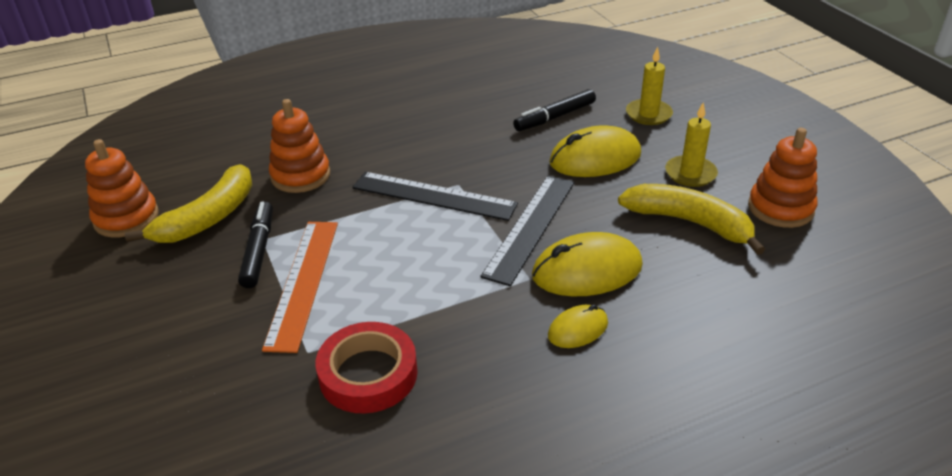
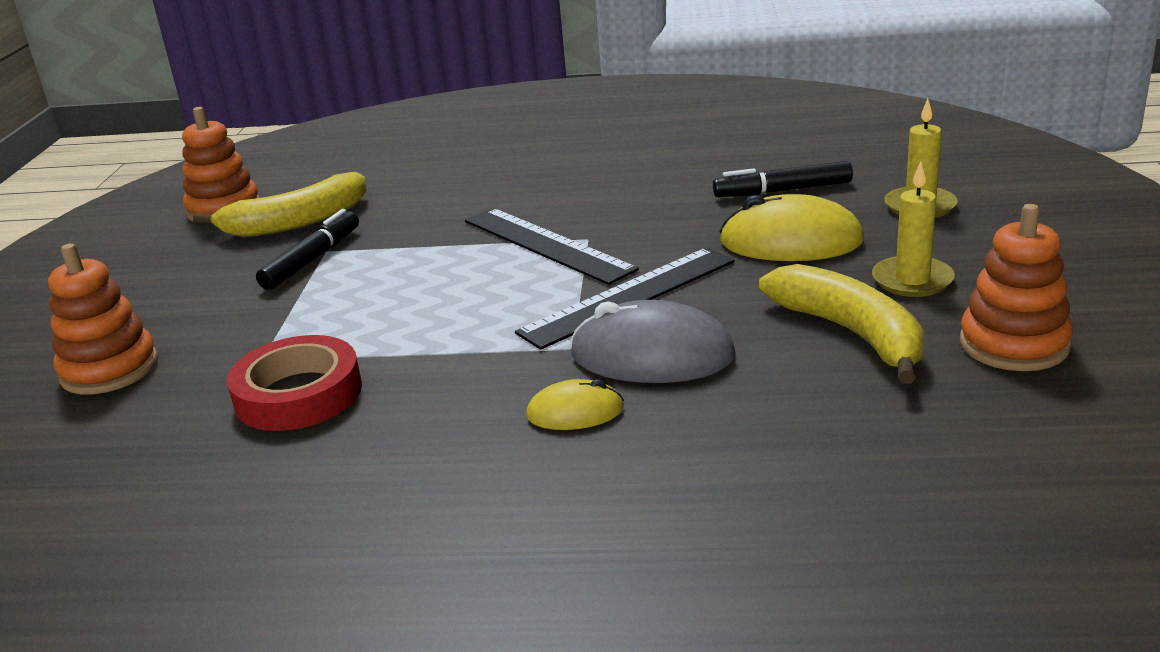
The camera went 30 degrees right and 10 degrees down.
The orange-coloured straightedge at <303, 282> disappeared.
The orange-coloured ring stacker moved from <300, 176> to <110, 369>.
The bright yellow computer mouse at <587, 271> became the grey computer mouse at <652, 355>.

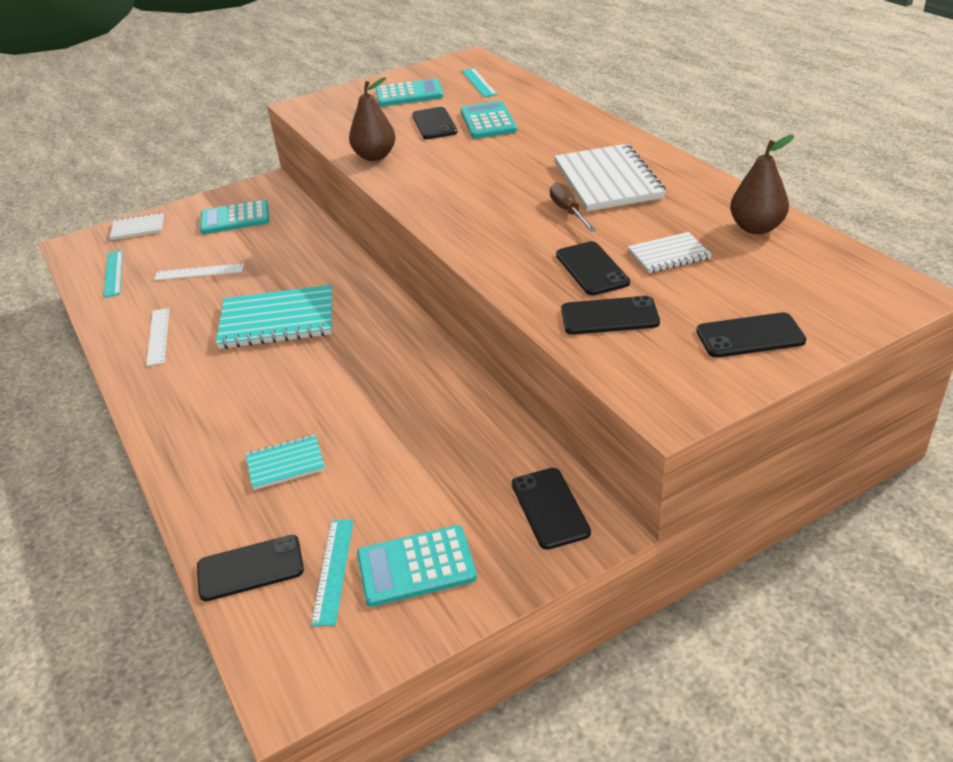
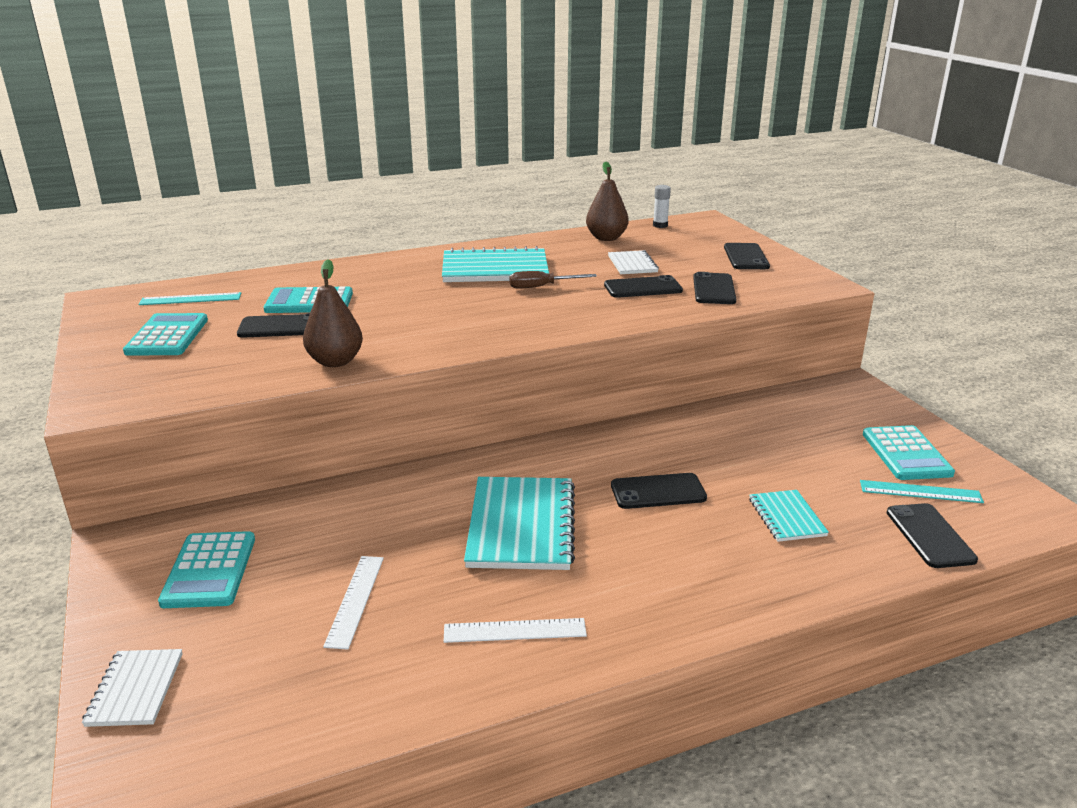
The camera went 85 degrees left and 10 degrees down.
The teal straightedge at <113, 273> disappeared.
The white glue stick at <660, 225> appeared.
The jet-black smartphone moved from <550, 508> to <658, 492>.
The white notepad at <607, 180> became the teal notepad at <495, 269>.

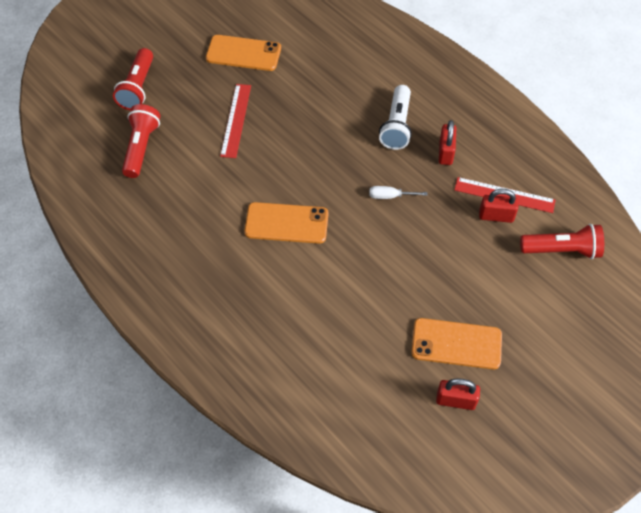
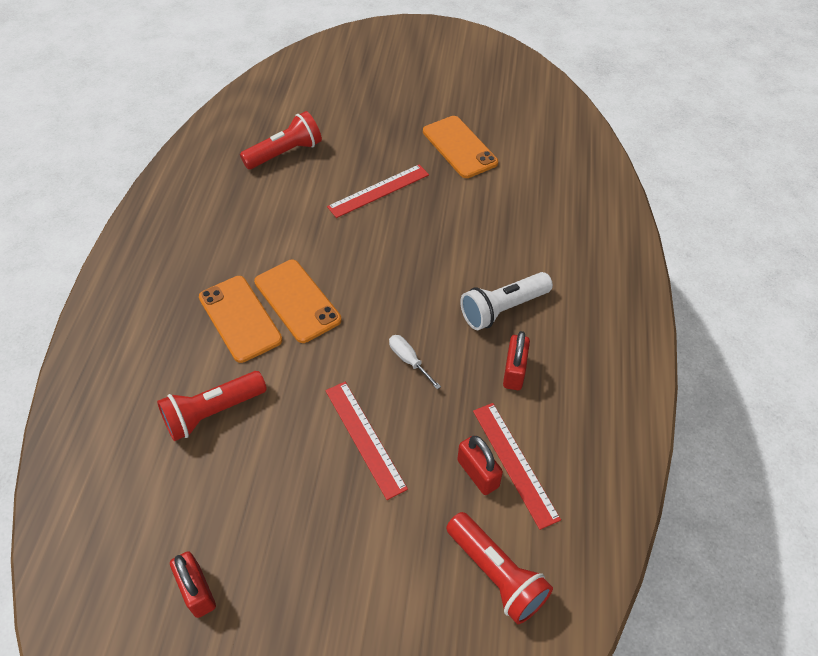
The camera went 50 degrees right and 5 degrees down.
The red straightedge at <365, 438> appeared.
The red torch moved from <138, 88> to <212, 412>.
The orange-coloured smartphone moved from <456, 344> to <240, 318>.
The red small lock at <445, 152> turned 45 degrees counterclockwise.

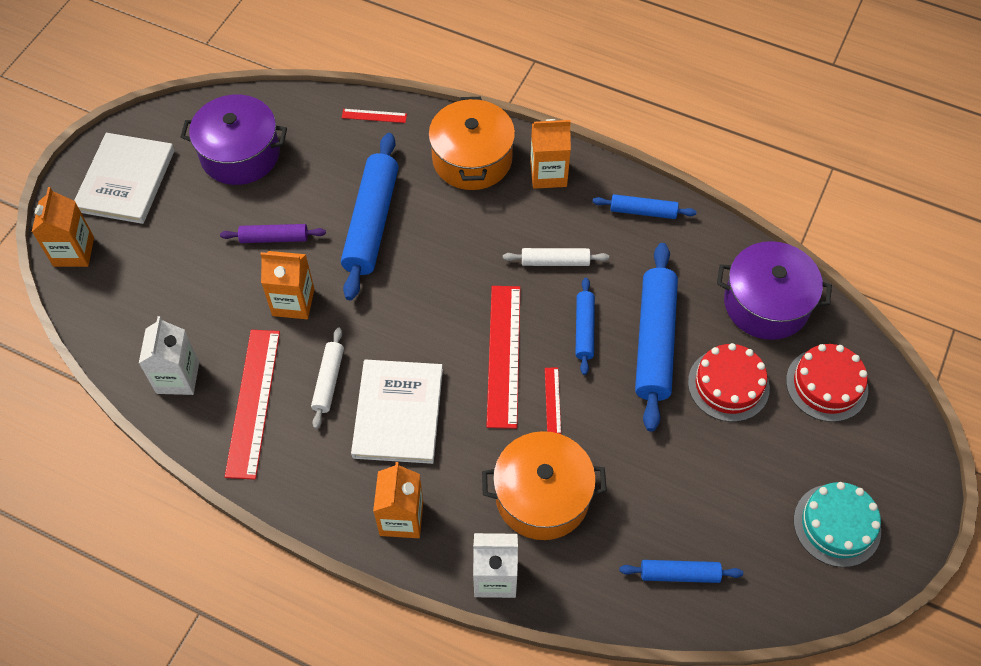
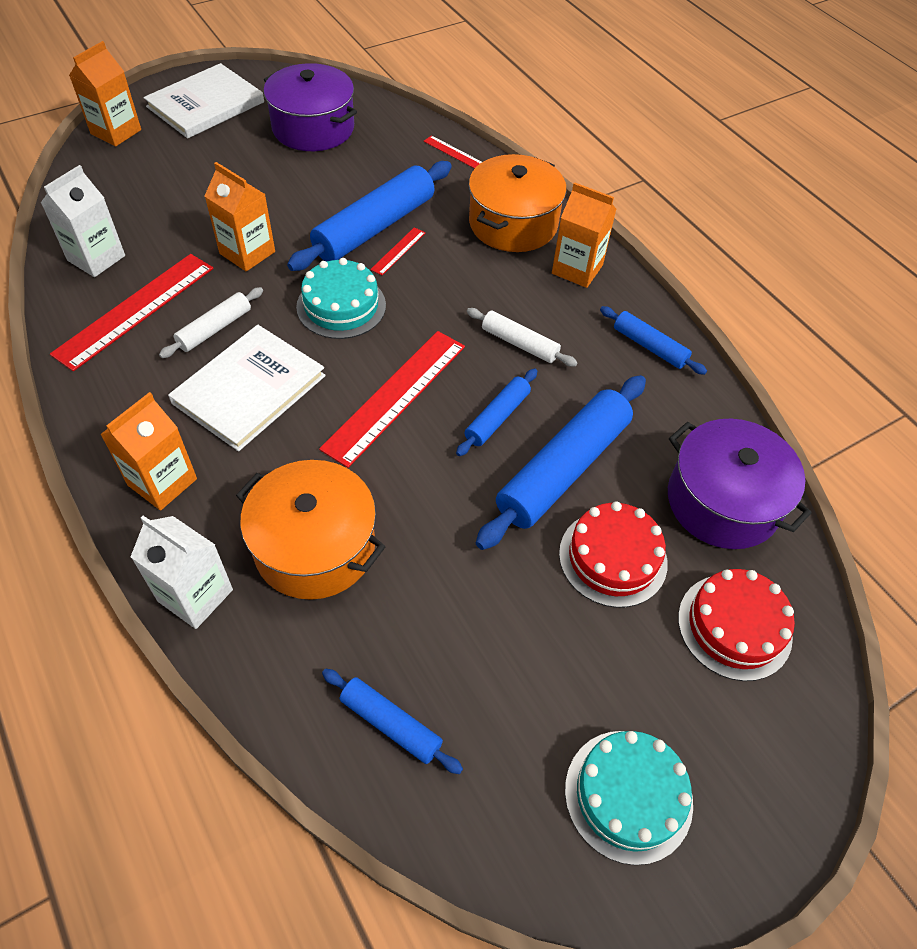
The camera went 30 degrees right and 5 degrees down.
The violet pastry roller at <274, 238> disappeared.
The teal cake at <341, 306> appeared.
The red straightedge moved from <552, 400> to <398, 251>.

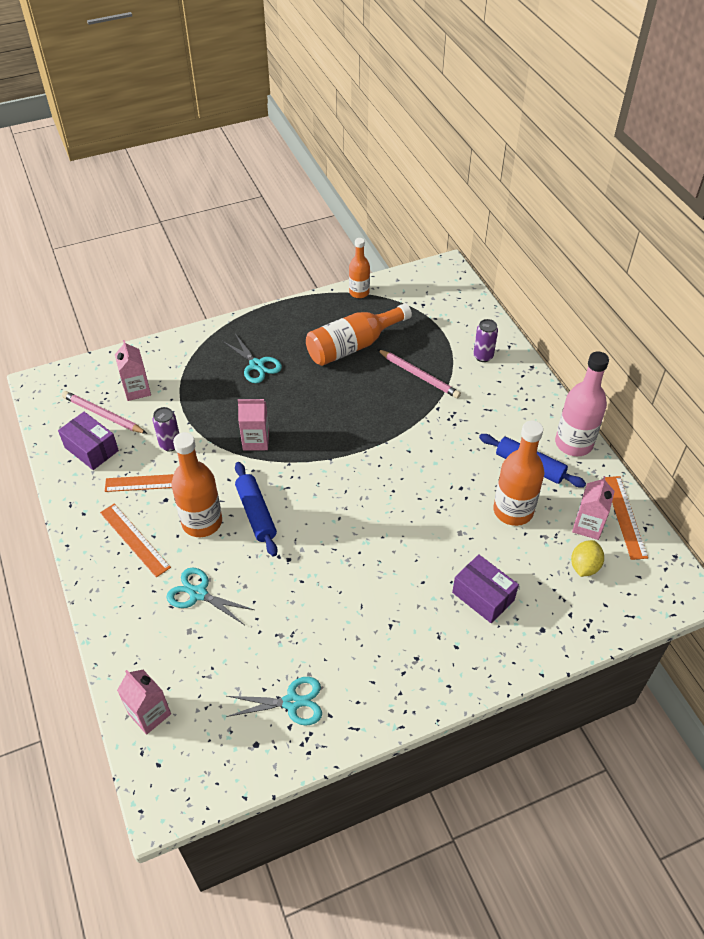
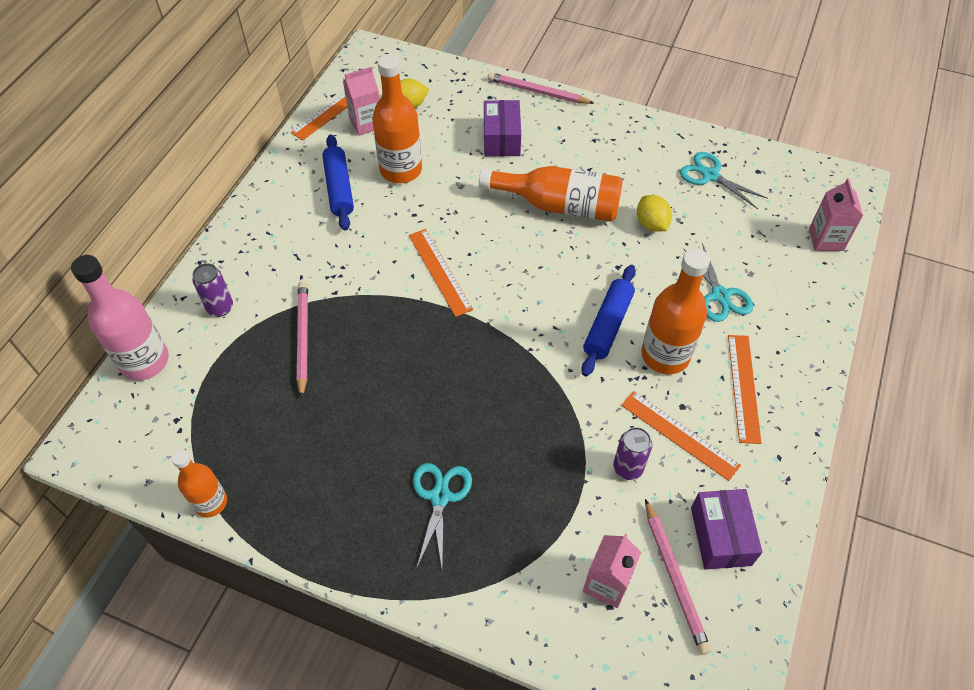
The camera went 135 degrees left and 5 degrees up.
The pink milk carton at <256, 441> disappeared.
The orange-coloured straightedge at <439, 271> appeared.
The pink wooden pencil at <537, 92> appeared.
The bright yellow lemon at <651, 224> appeared.
The orange-coloured bottle moved from <353, 346> to <558, 205>.
The pink bottle moved from <573, 443> to <144, 361>.

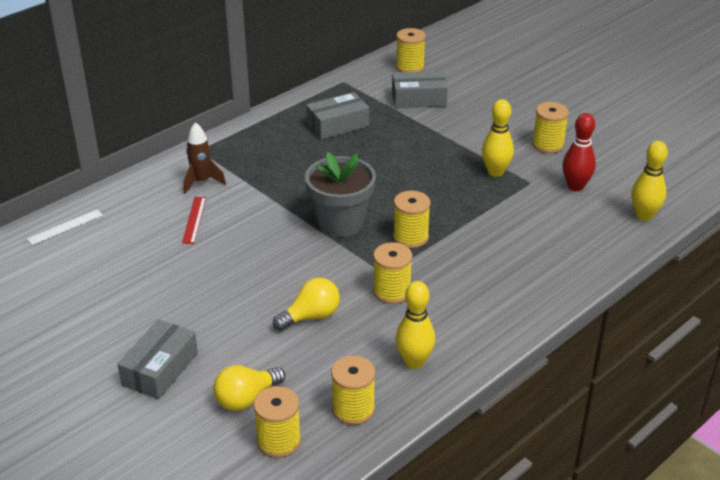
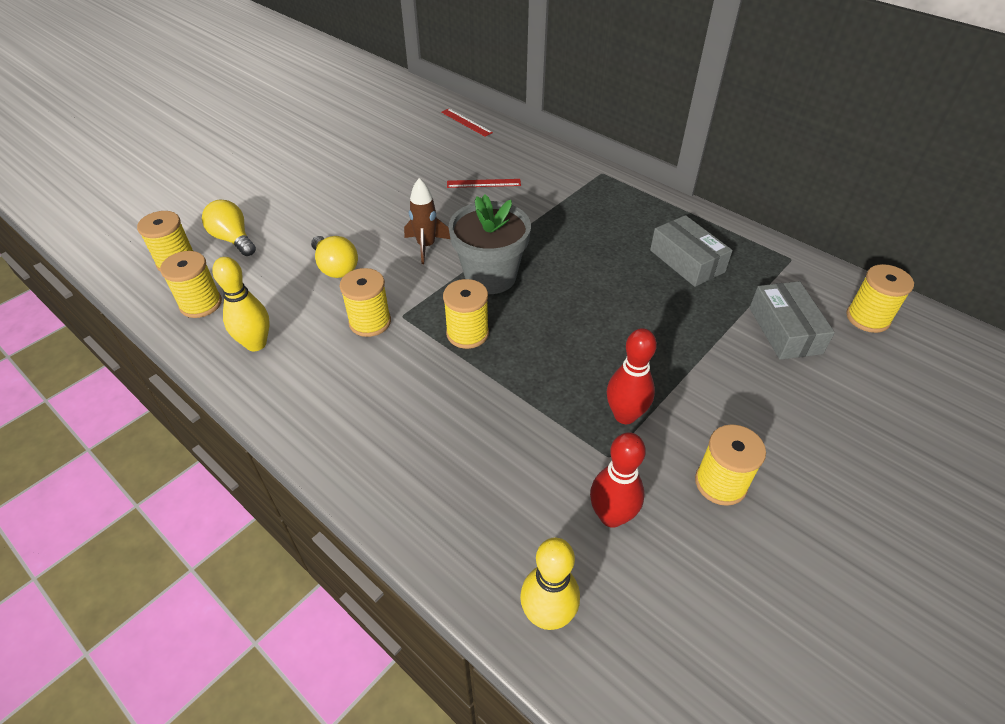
The camera went 85 degrees right and 10 degrees up.
The grey parcel at <160, 369> disappeared.
The brown rocket moved from <202, 182> to <426, 246>.
The white straightedge at <65, 227> became the red straightedge at <466, 122>.
The bright yellow bowling pin at <495, 172> became the red bowling pin at <625, 415>.

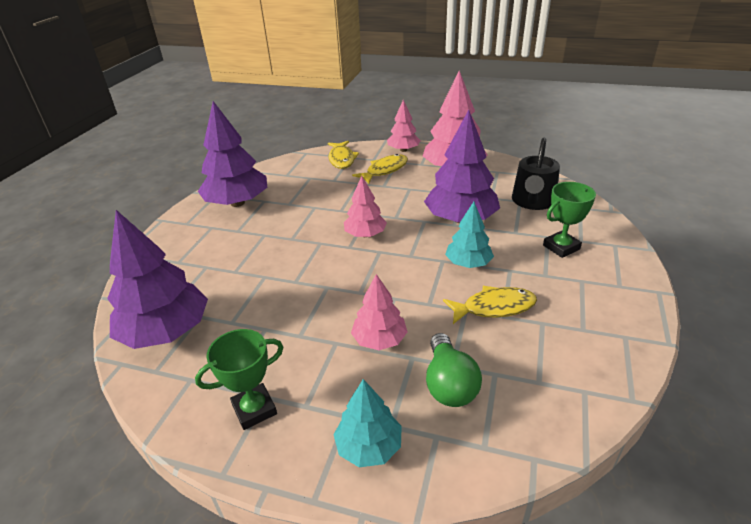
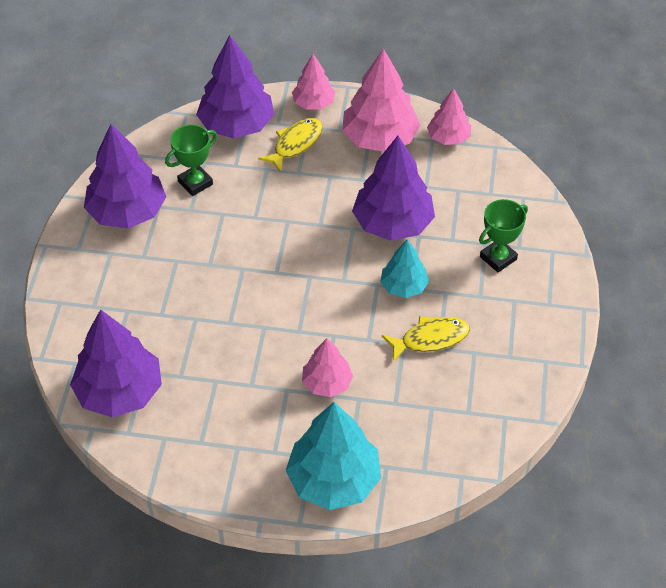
The camera went 10 degrees left and 15 degrees up.
The emerald lightbulb at <449, 384> disappeared.
The jet-black watering pot at <532, 202> disappeared.
The emerald trophy moved from <254, 409> to <195, 183>.
The pink toy tree moved from <365, 234> to <448, 137>.
The bright yellow toy fish at <342, 159> was replaced by the violet toy tree at <237, 125>.
The teal toy tree at <369, 446> changed to 1.75 times the size.

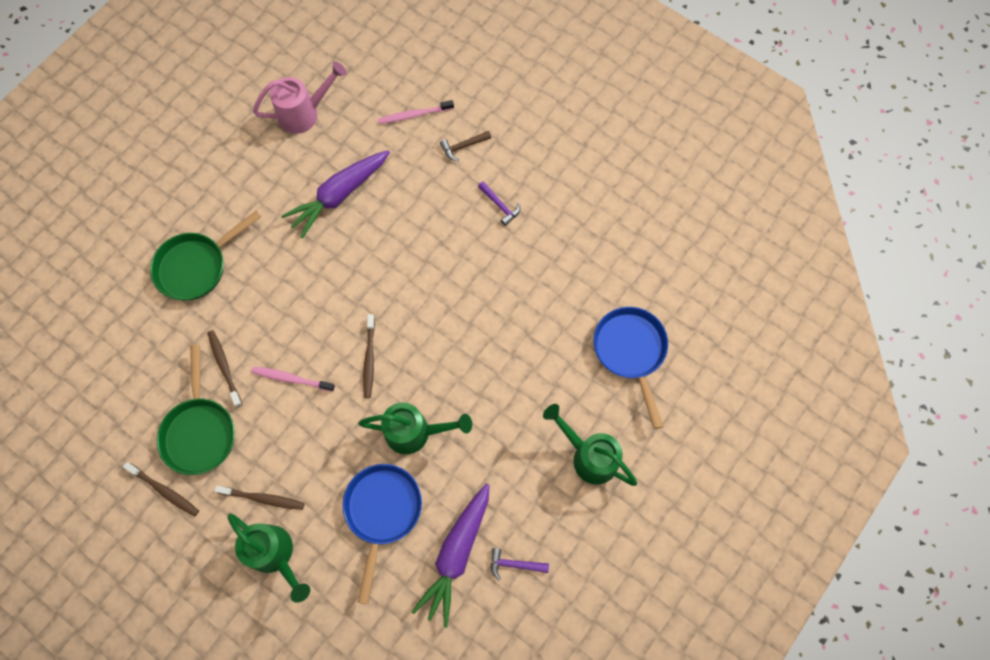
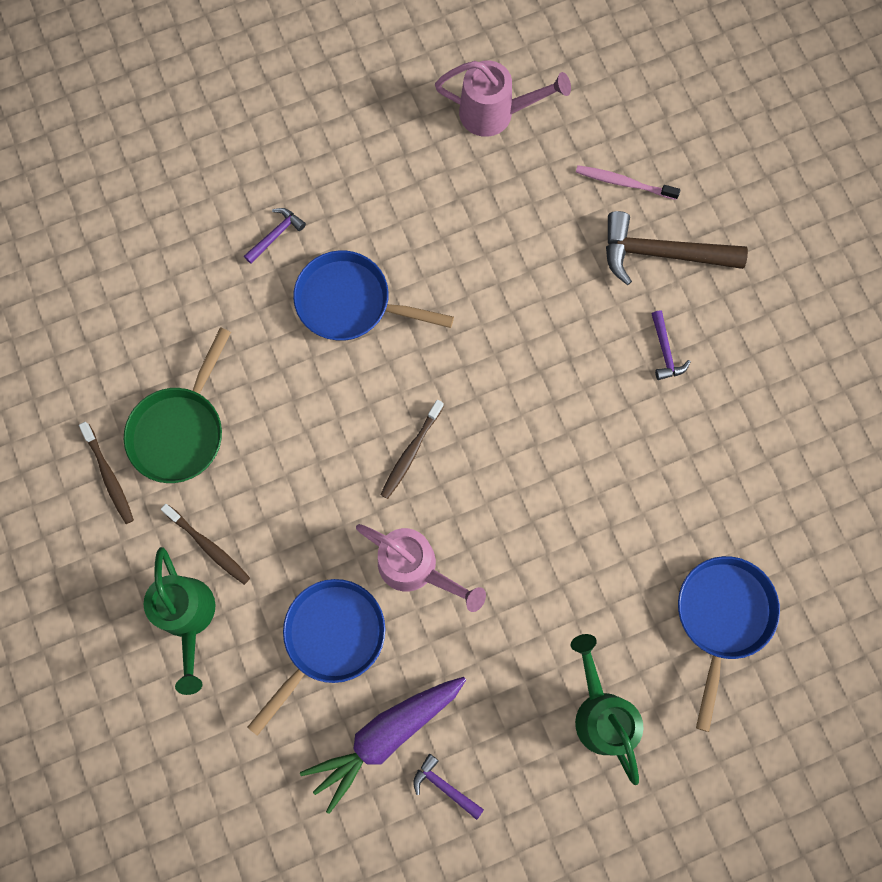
The camera went 30 degrees right and 5 degrees up.
The brown dental brush at <224, 366> disappeared.
The pink dental brush at <291, 379> disappeared.
The violet carrot at <339, 195> disappeared.
The royal blue skillet at <350, 302> appeared.
The emerald skillet at <196, 266> was replaced by the violet hammer at <275, 235>.
The emerald watering pot at <415, 432> became the pink watering pot at <415, 568>.
The brown hammer at <463, 146> changed to 2.05 times the size.

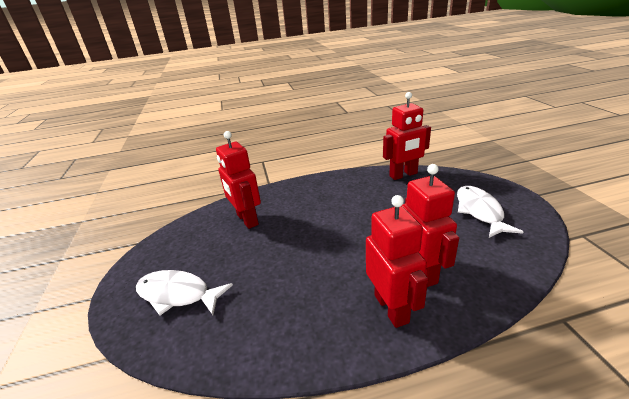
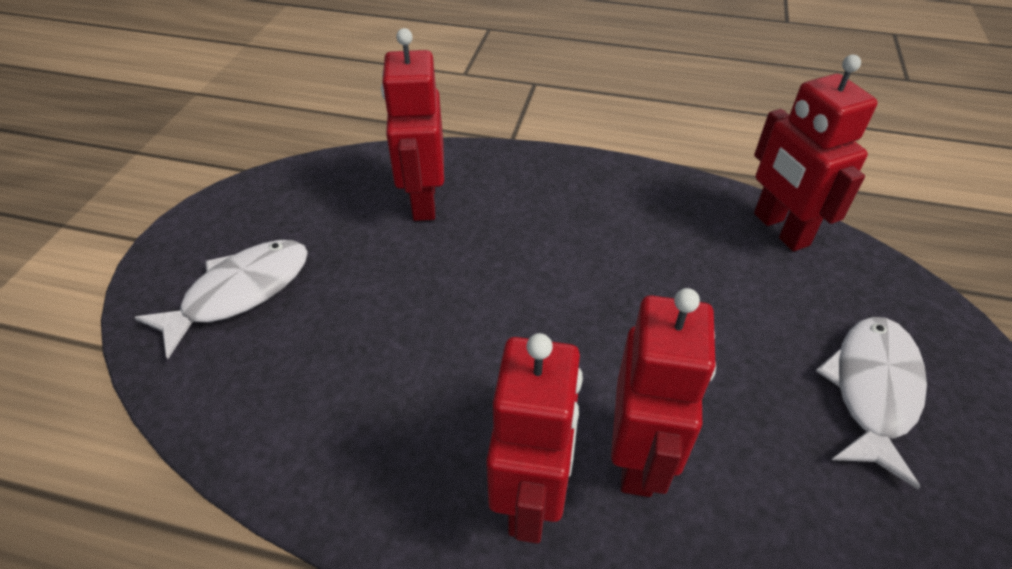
The camera went 25 degrees right and 15 degrees up.
The white toy fish at <177, 294> turned 90 degrees clockwise.
The red robot at <403, 175> turned 60 degrees clockwise.

